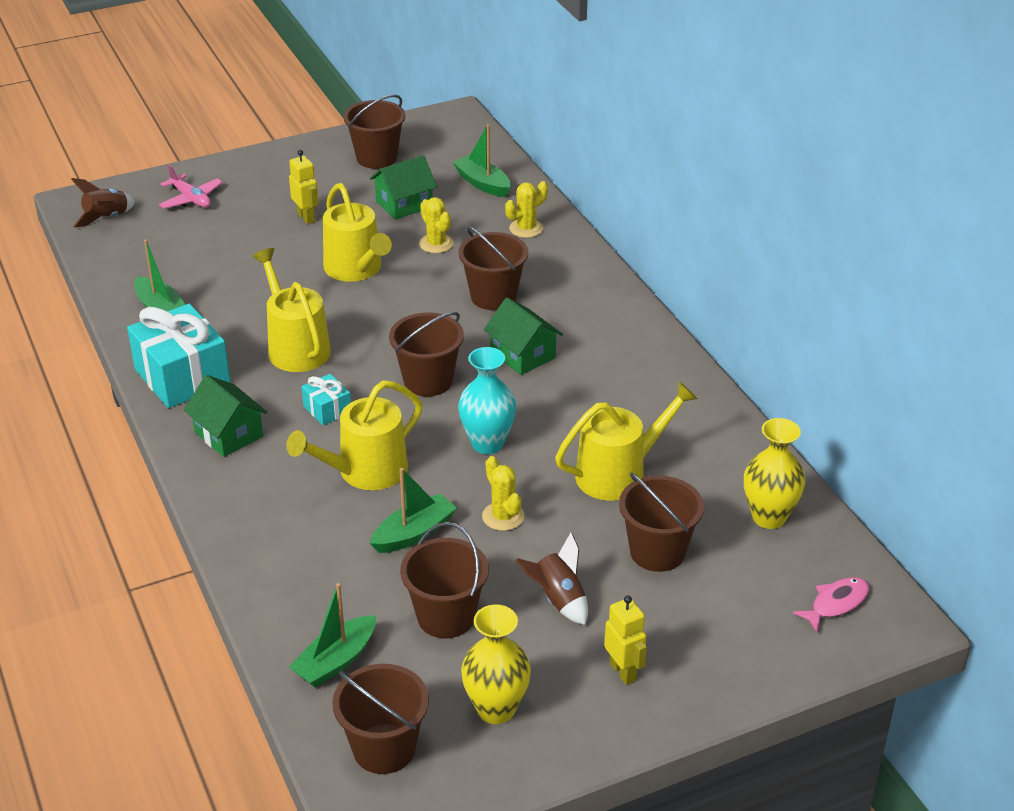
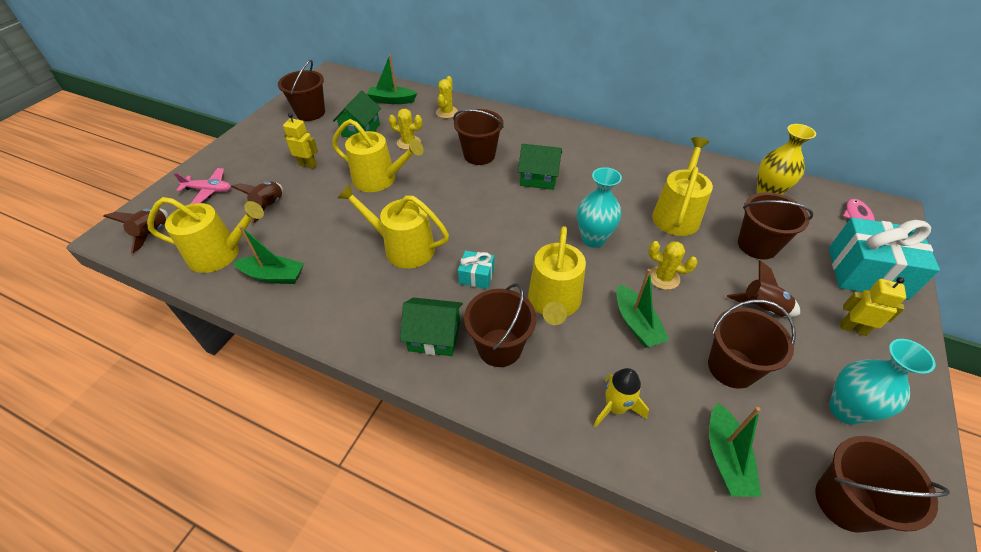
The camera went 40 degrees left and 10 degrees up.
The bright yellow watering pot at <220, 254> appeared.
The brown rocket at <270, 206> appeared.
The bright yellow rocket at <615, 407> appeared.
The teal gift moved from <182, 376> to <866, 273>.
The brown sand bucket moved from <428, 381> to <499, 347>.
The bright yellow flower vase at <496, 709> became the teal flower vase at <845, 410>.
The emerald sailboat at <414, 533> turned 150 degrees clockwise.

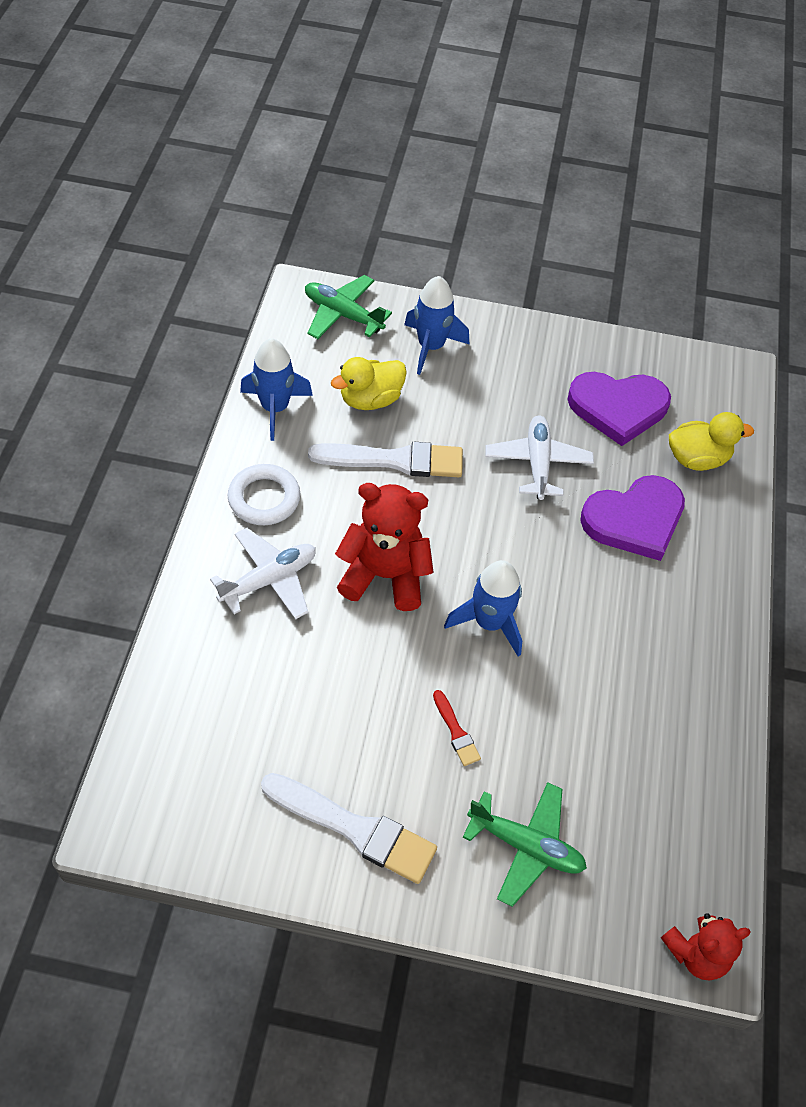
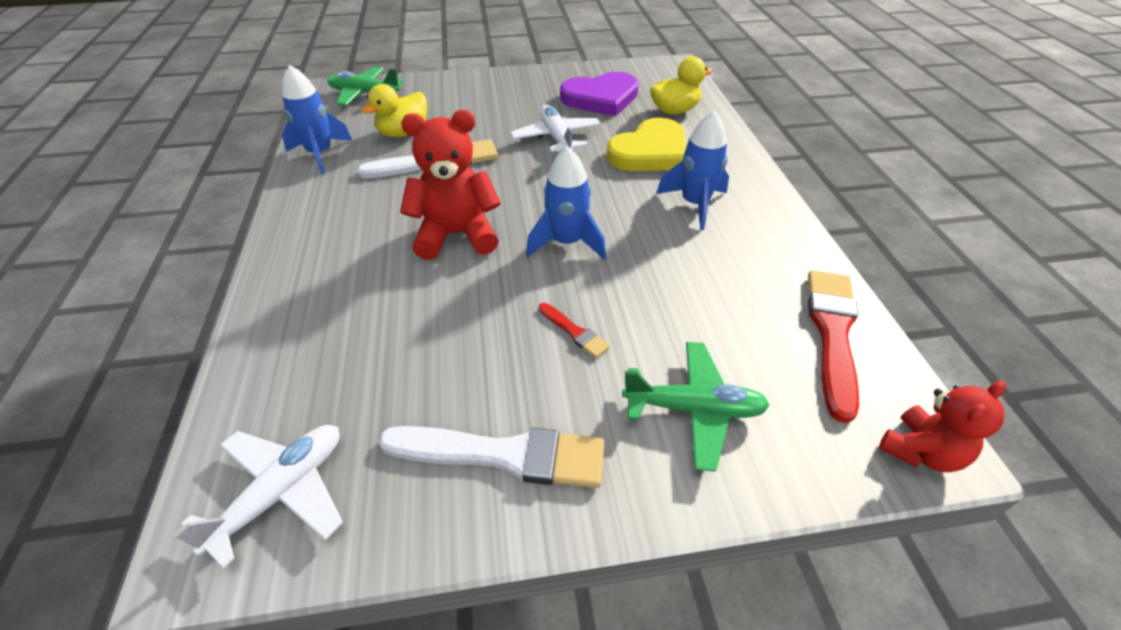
The camera went 15 degrees left and 10 degrees down.
The white hoop at <264, 498> disappeared.
The red paint brush at <832, 333> appeared.
The white plane moved from <269, 580> to <282, 492>.
The royal blue rocket moved from <431, 347> to <694, 204>.
The violet heart shape at <634, 520> became the bright yellow heart shape at <650, 152>.

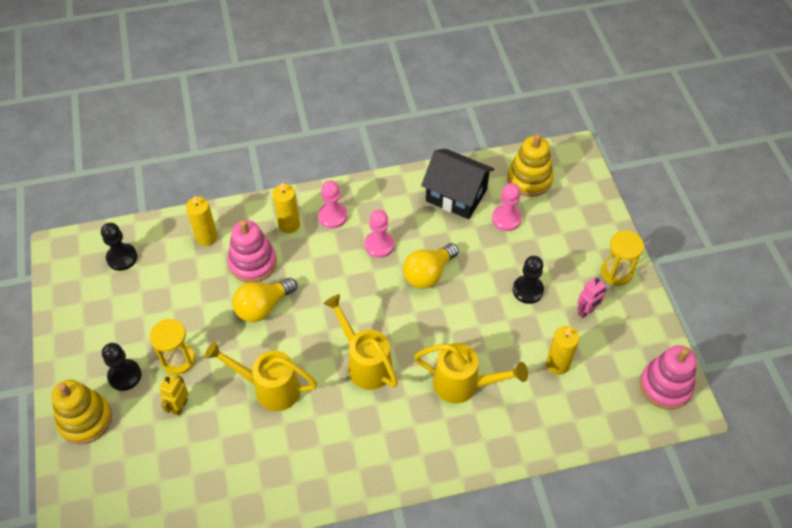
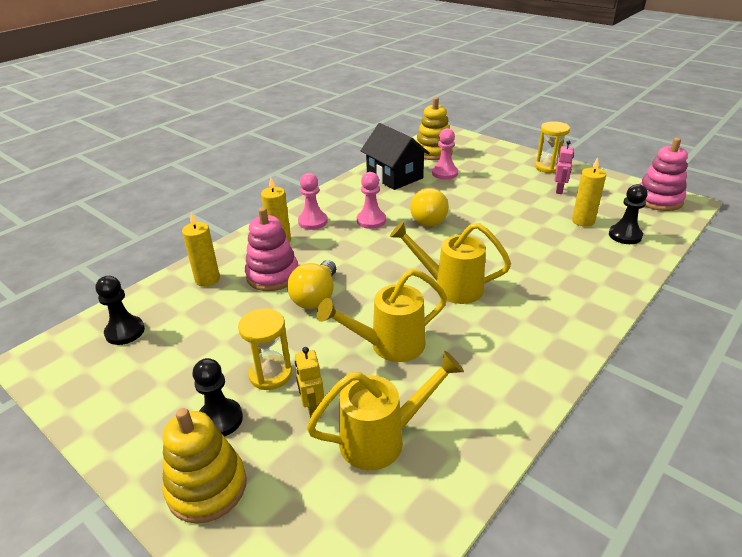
The camera went 35 degrees left and 20 degrees down.
The bright yellow watering pot moved from <464, 385> to <383, 439>.
The jet-black chess pawn moved from <527, 290> to <625, 235>.
The jet-black house at <456, 195> turned 60 degrees clockwise.

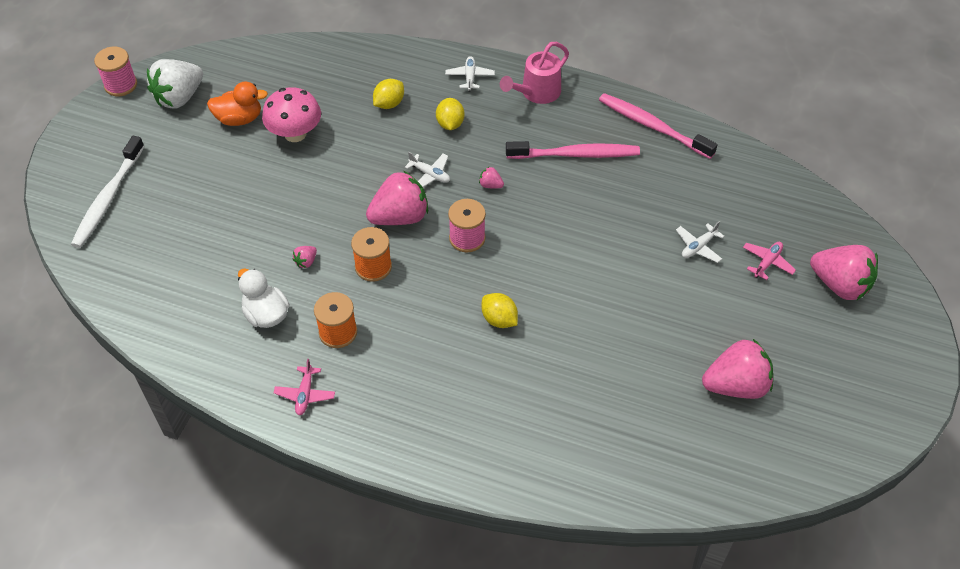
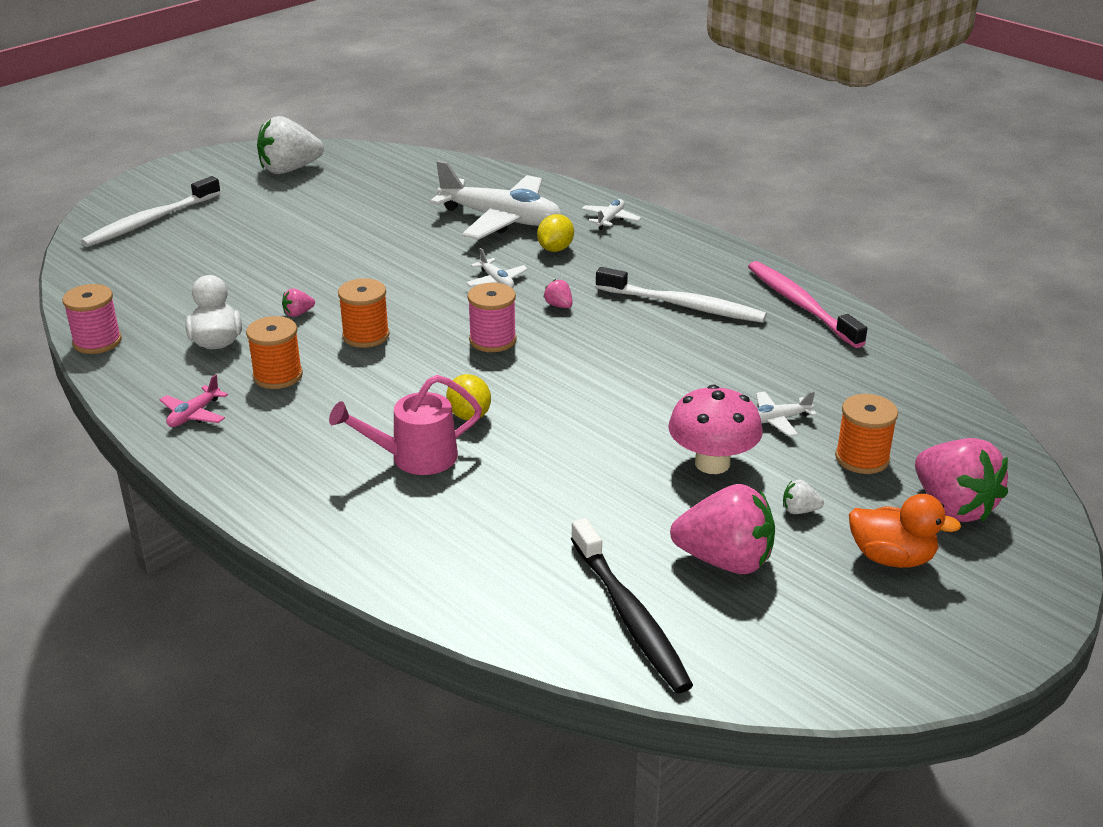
The camera went 25 degrees right and 20 degrees down.
The pink berry at <400, 217> disappeared.
The jet-black dental brush at <630, 616> appeared.
The white berry at <799, 510> appeared.
The pink spool moved from <121, 85> to <97, 342>.
The orange-coloured duck moved from <239, 119> to <892, 558>.
The pink toadstool moved from <295, 134> to <712, 463>.
The pink watering pot moved from <536, 93> to <414, 458>.
The bright yellow lemon at <389, 104> was replaced by the white plane at <501, 220>.
The pink plane at <767, 262> was replaced by the orange-coloured spool at <862, 458>.
The pink dental brush at <576, 154> became the white dental brush at <683, 305>.

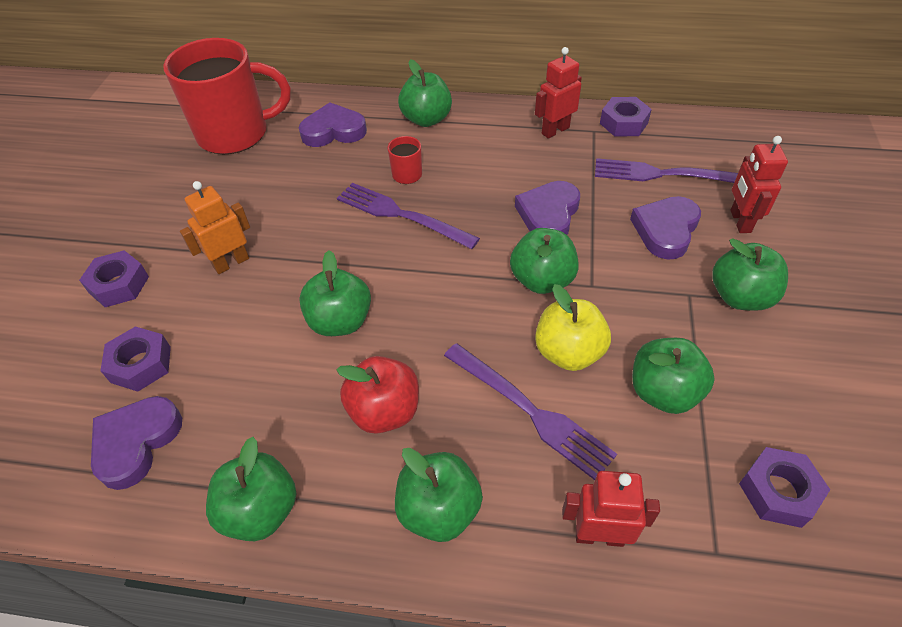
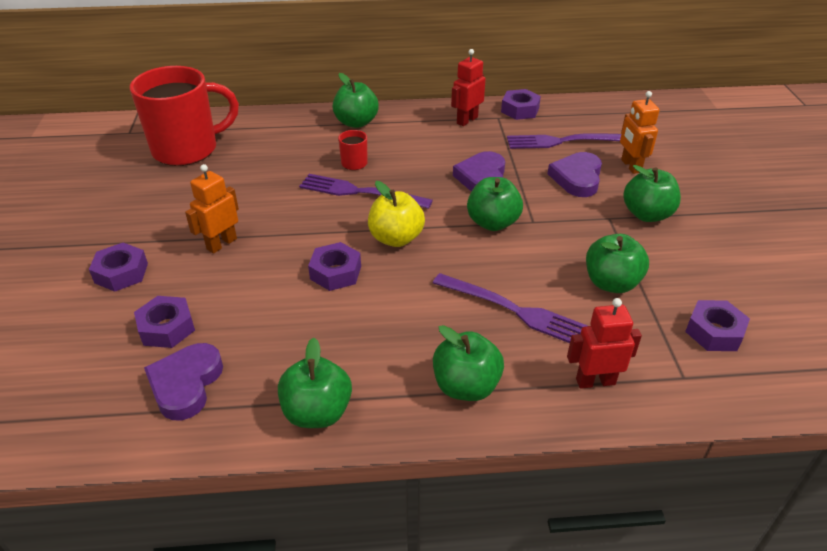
The camera went 15 degrees left and 10 degrees down.
The violet heart shape at <333, 131> disappeared.
The red toy apple at <384, 411> disappeared.
The bright yellow toy apple moved from <568, 352> to <396, 238>.
The emerald toy apple at <340, 321> was replaced by the violet hexagon nut at <335, 272>.
The red robot at <740, 221> became the orange-coloured robot at <630, 166>.

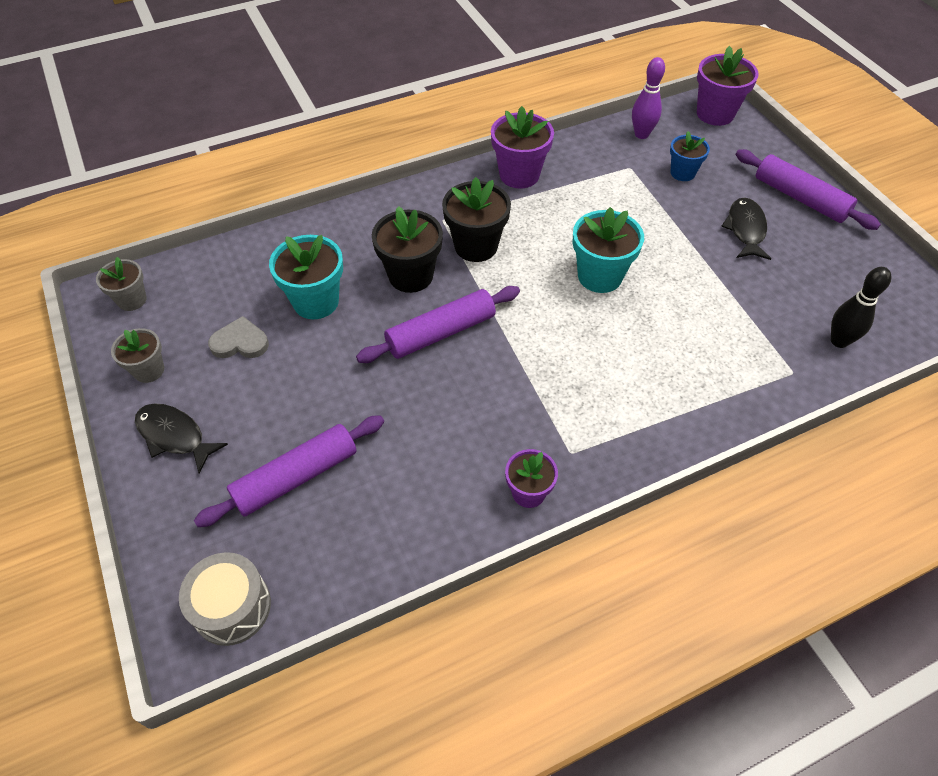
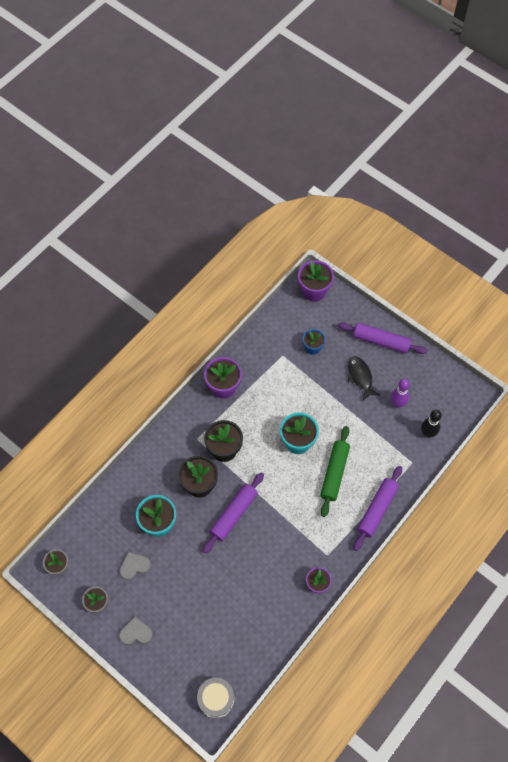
The camera went 25 degrees left and 10 degrees up.
The emerald pastry roller at <334, 473> appeared.
The violet pastry roller moved from <296, 477> to <377, 510>.
The violet bowling pin moved from <641, 134> to <397, 404>.
The jet-black toy fish at <174, 436> was replaced by the grey heart shape at <136, 633>.

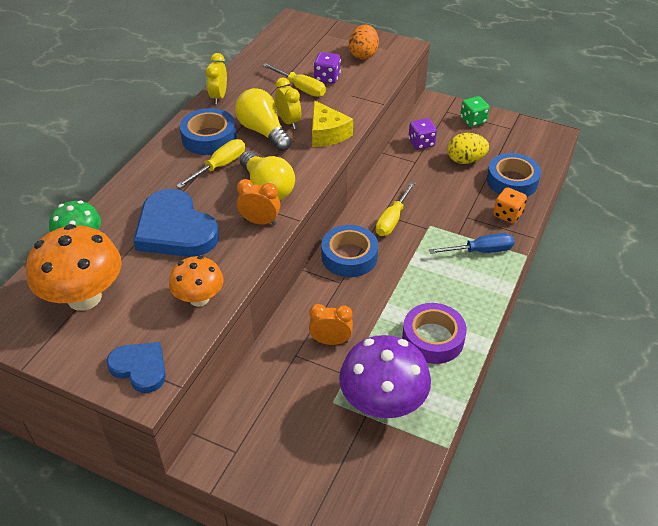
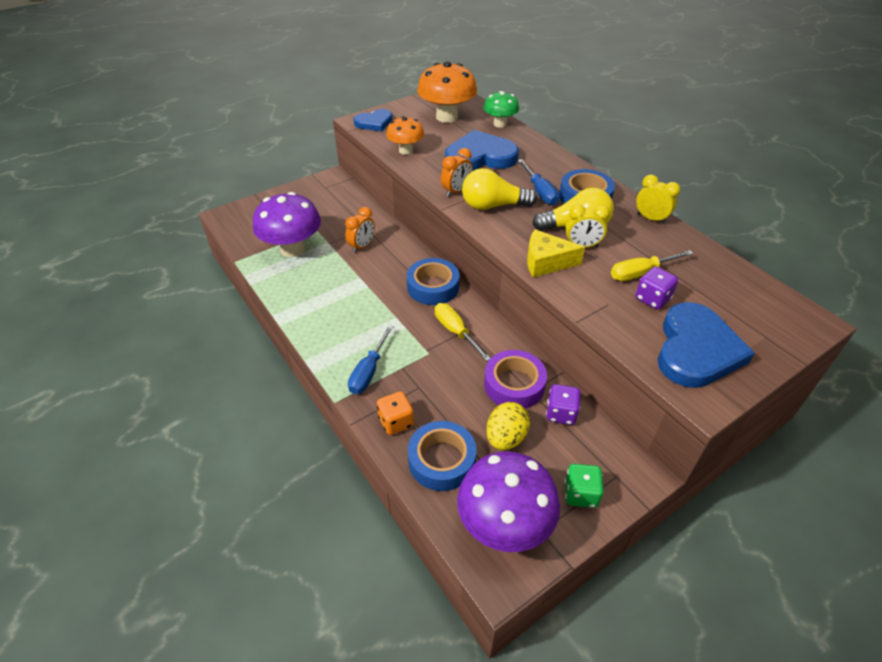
The camera went 120 degrees right and 0 degrees up.
The violet toadstool at <504, 524> appeared.
The violet tape moved from <433, 338> to <514, 384>.
The orange-coloured egg shape at <363, 54> was replaced by the royal blue heart shape at <696, 350>.
The bright yellow hand screwdriver at <220, 166> became the royal blue hand screwdriver at <540, 192>.

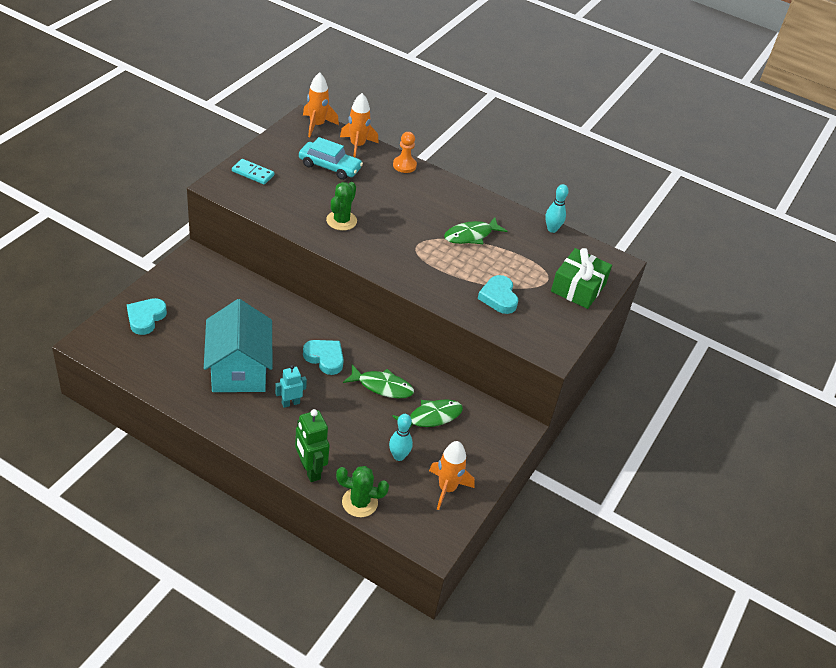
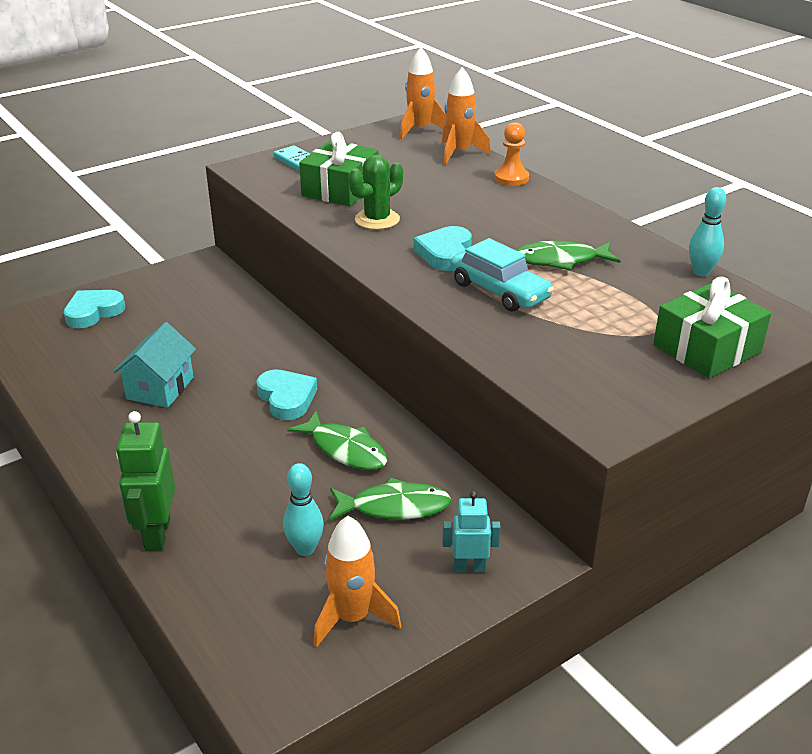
The camera went 30 degrees right and 10 degrees down.
The emerald prickly plant at <359, 502> disappeared.
The emerald gift at <340, 189> appeared.
The teal robot moved from <290, 403> to <469, 567>.
The teal toy car moved from <330, 167> to <499, 290>.
The teal heart shape moved from <498, 297> to <445, 253>.
The teal house at <239, 369> changed to 0.61 times the size.

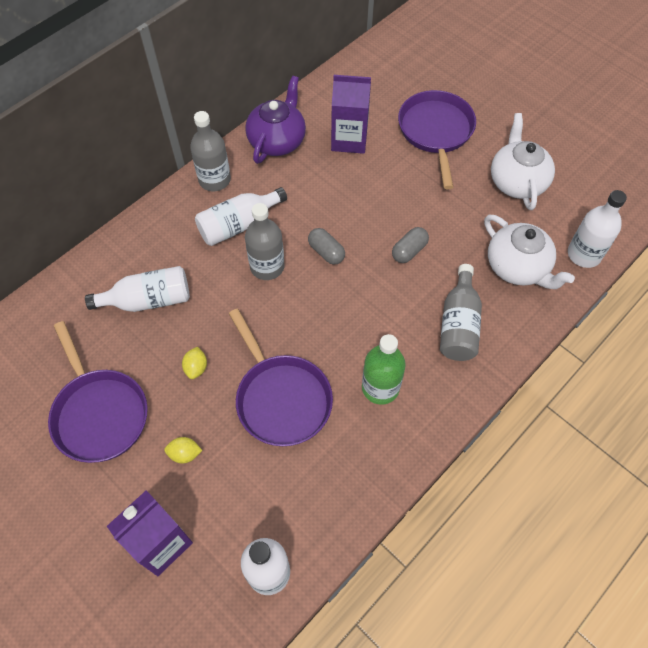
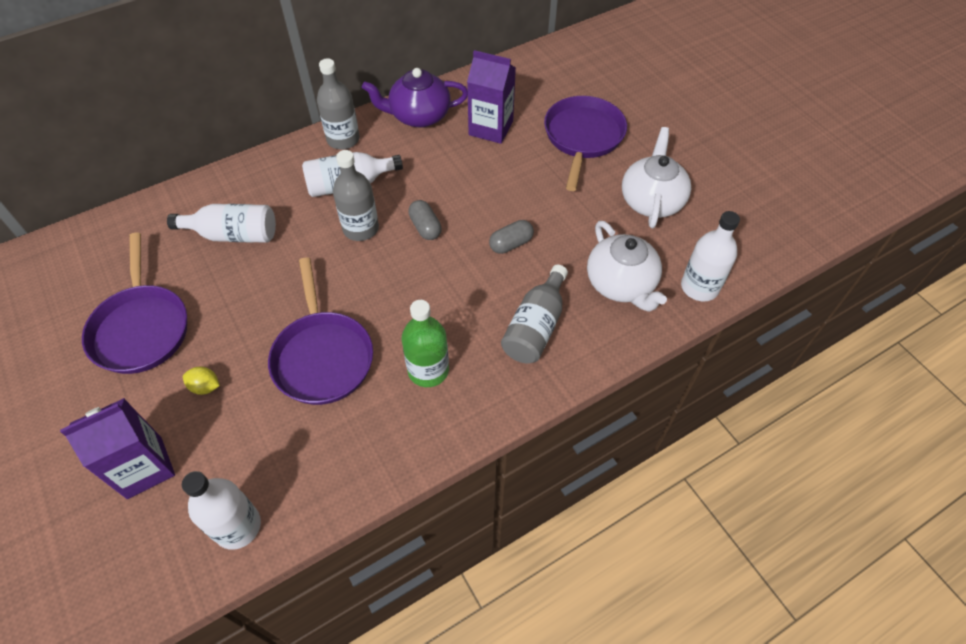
The camera went 15 degrees right and 5 degrees down.
The bright yellow lemon at <196, 368> disappeared.
The violet china teapot at <277, 141> turned 135 degrees counterclockwise.

